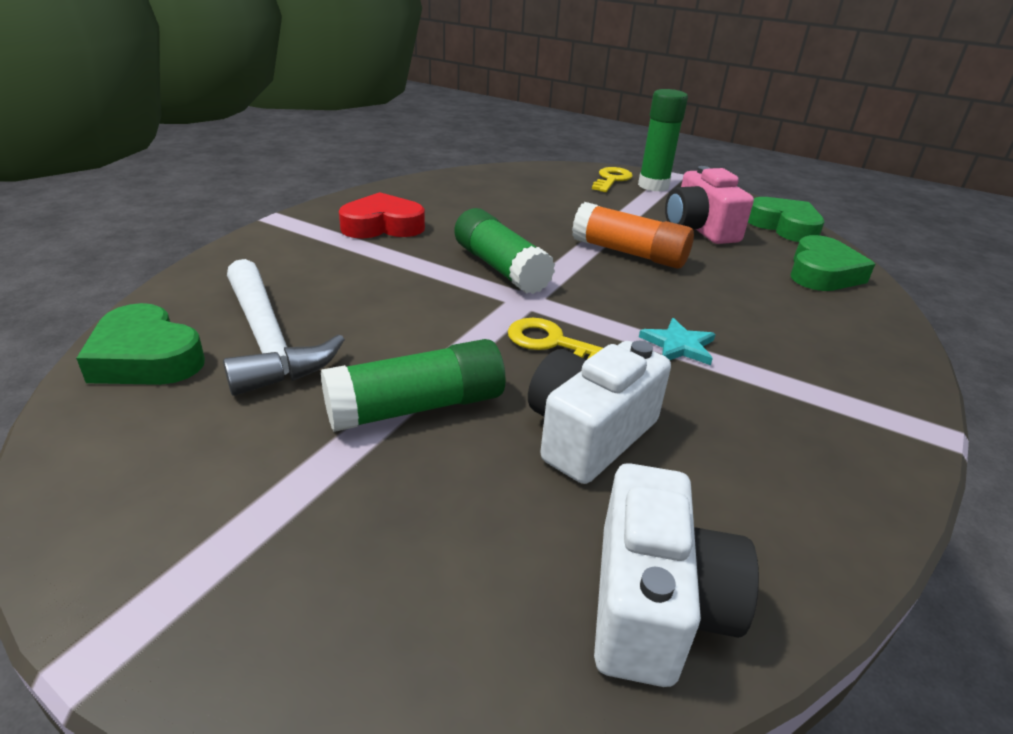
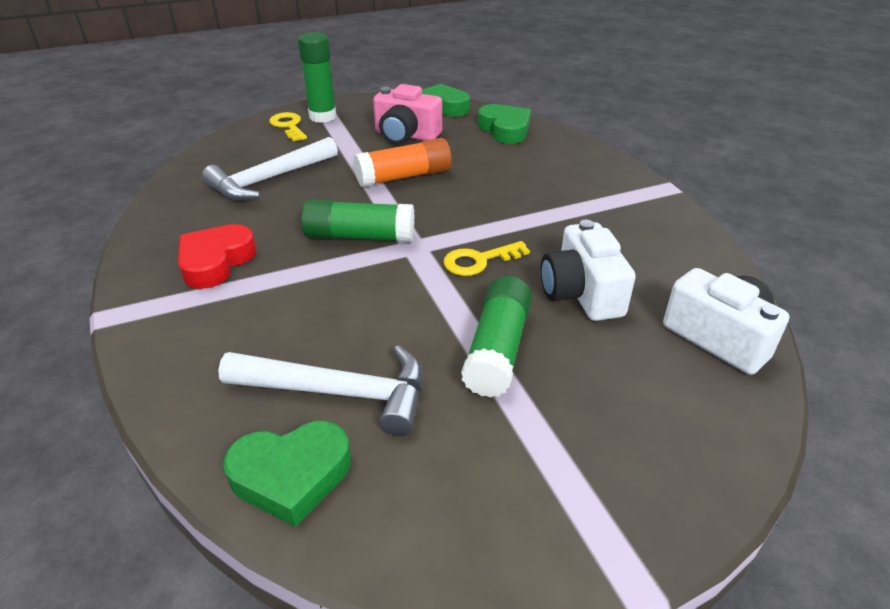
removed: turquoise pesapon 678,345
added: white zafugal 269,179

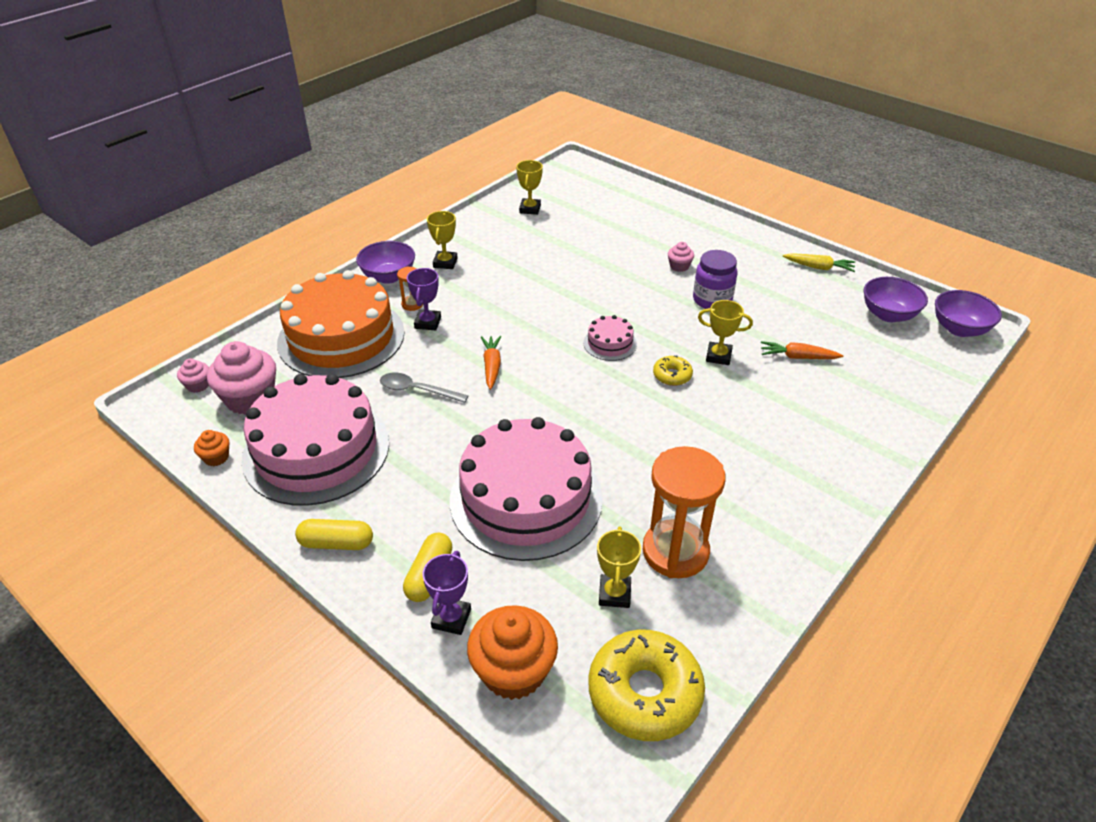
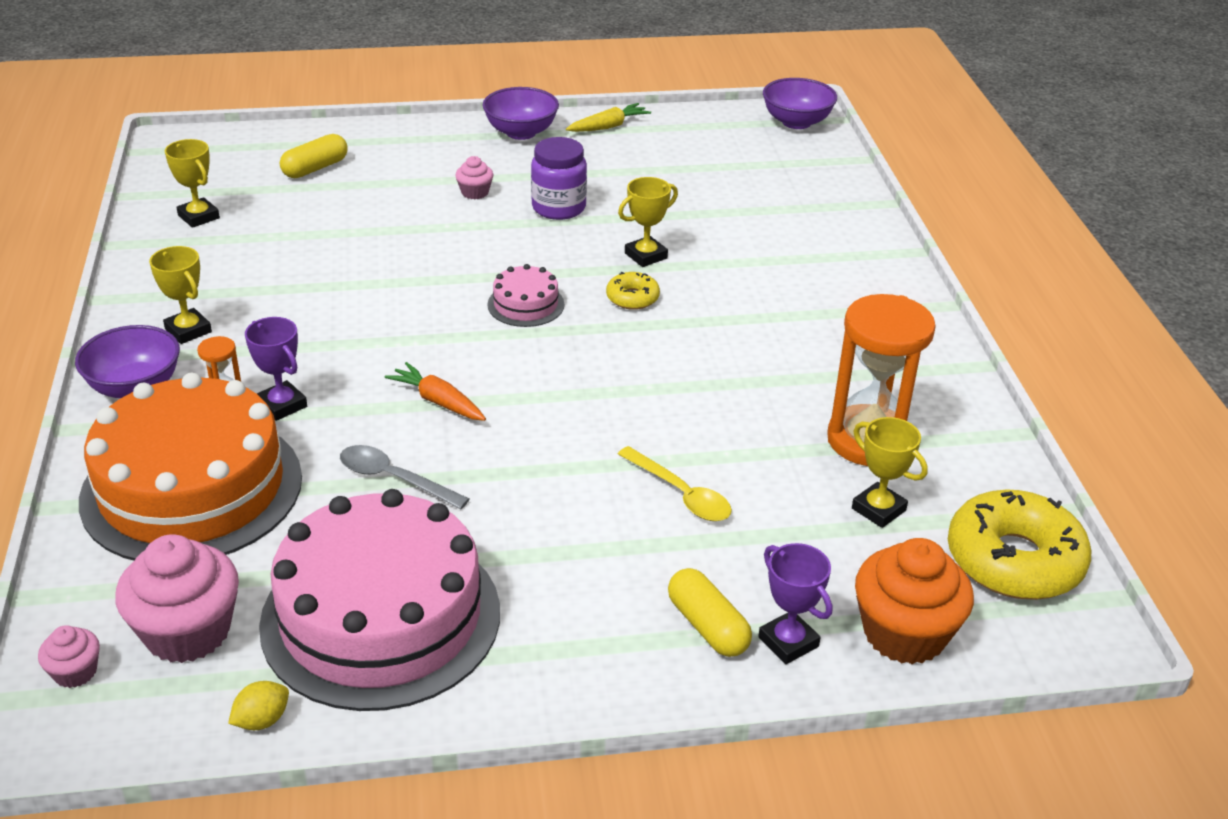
removed: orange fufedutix 797,357
moved: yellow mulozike 336,543 to 315,168; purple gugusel 888,315 to 521,132
replaced: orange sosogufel 216,457 to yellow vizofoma 262,720; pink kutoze 526,498 to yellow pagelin 681,494
turned: grey pagelin 417,390 = 394,479 60 degrees clockwise

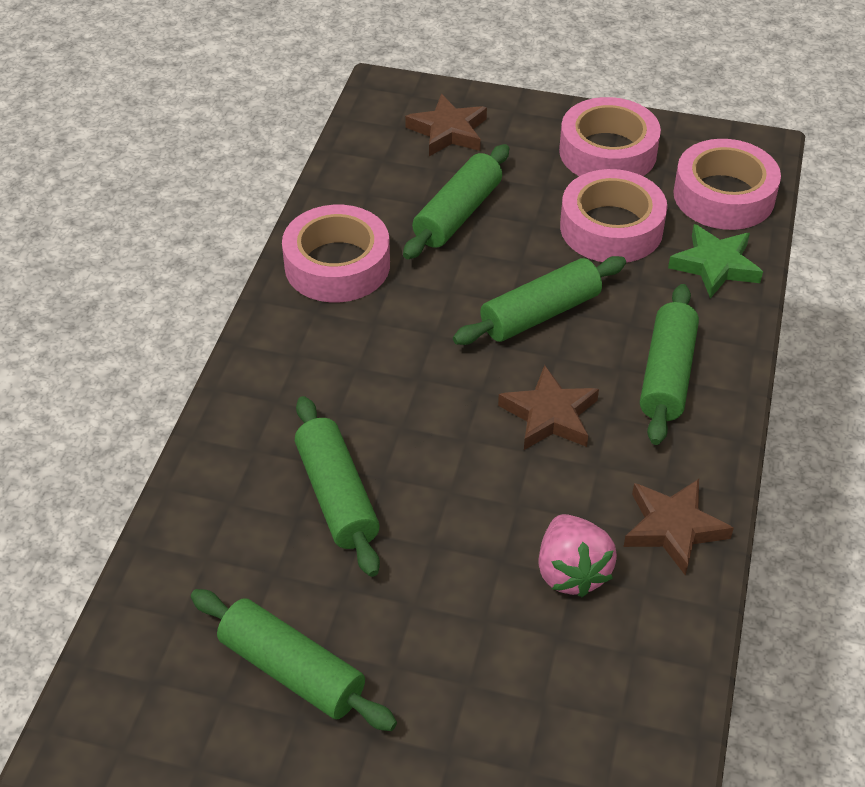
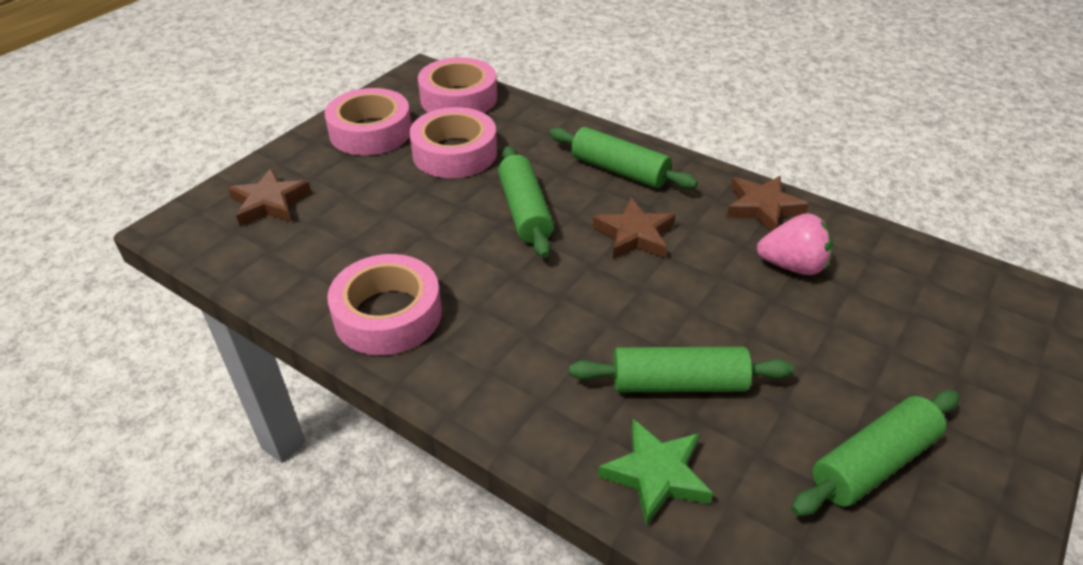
removed: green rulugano 458,214
moved: green pesapon 715,265 to 656,474

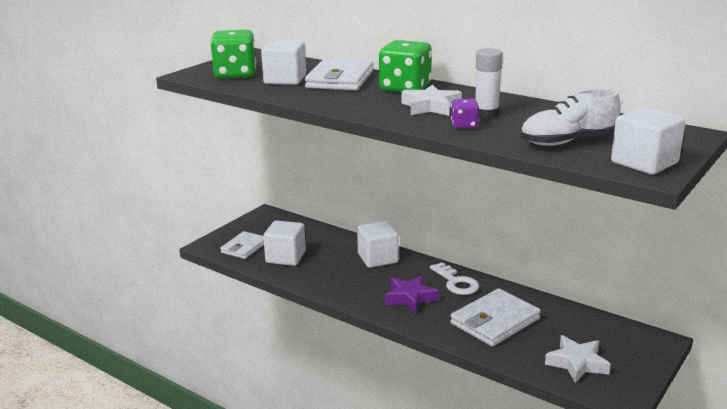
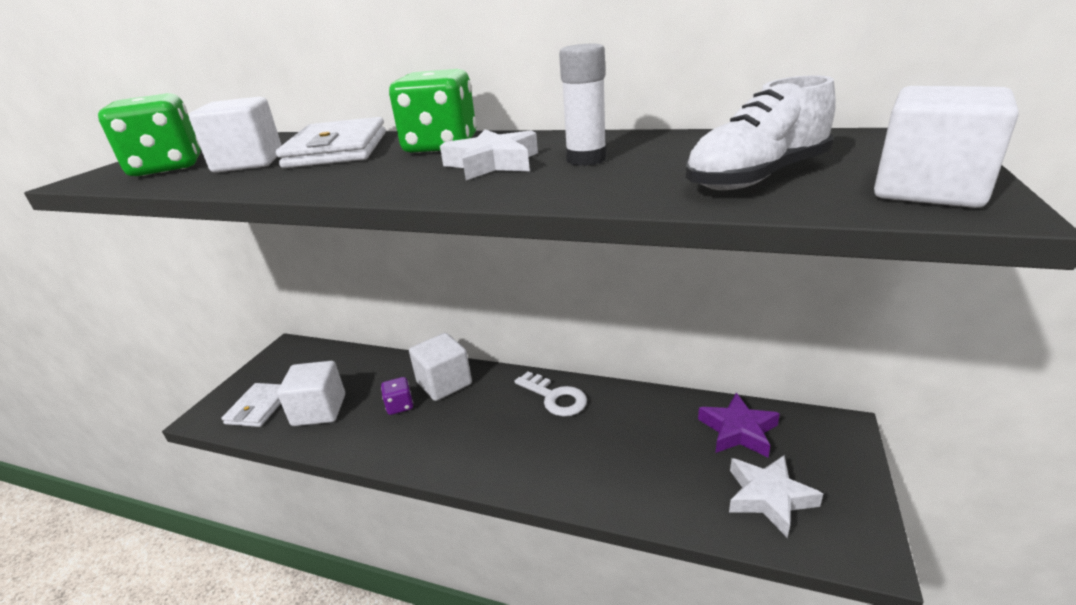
removed: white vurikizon 495,321
moved: purple pesapon 410,298 to 738,431; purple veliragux 464,125 to 400,406

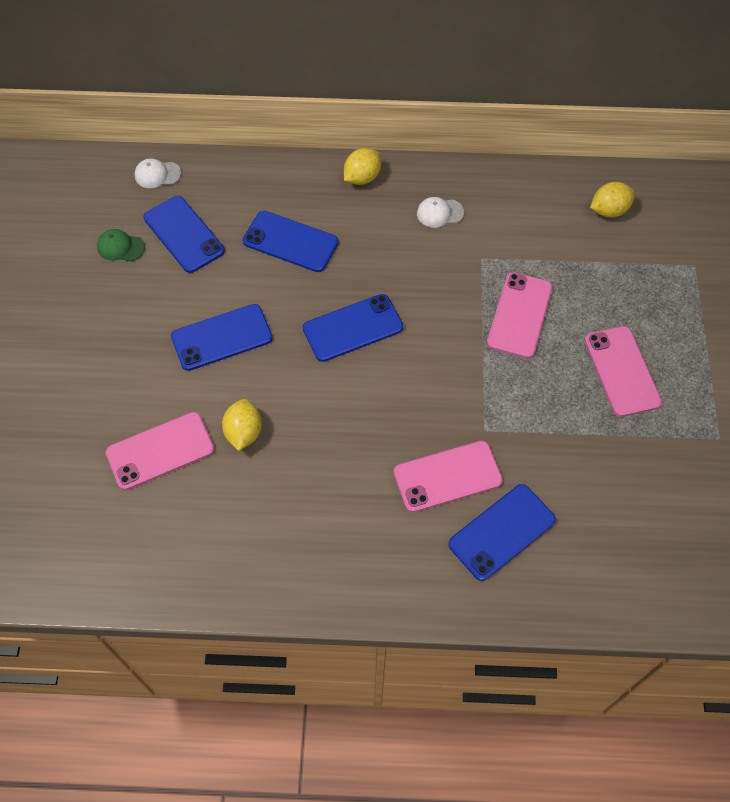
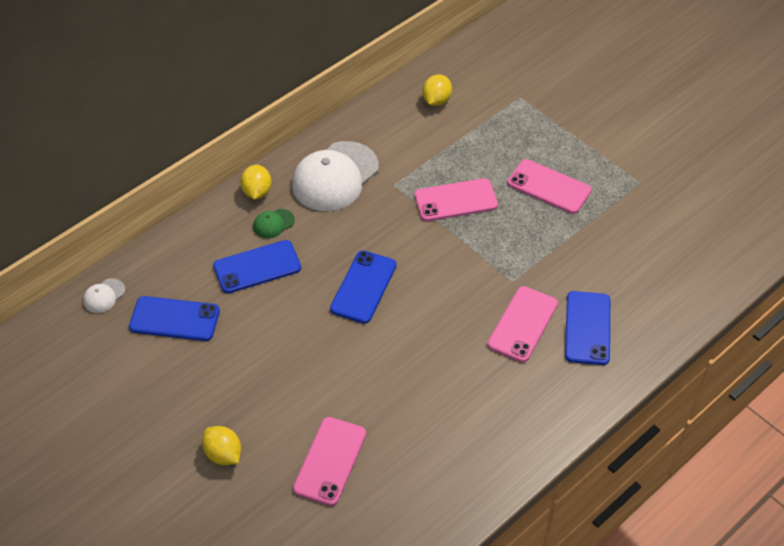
removed: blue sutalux 222,337
moved: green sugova 120,247 to 273,223; yellow vizofoma 244,432 to 223,454
turned: pink sutalux 520,315 = 456,200 75 degrees counterclockwise
resized: white sugova 439,213 = 335,177 x2.32

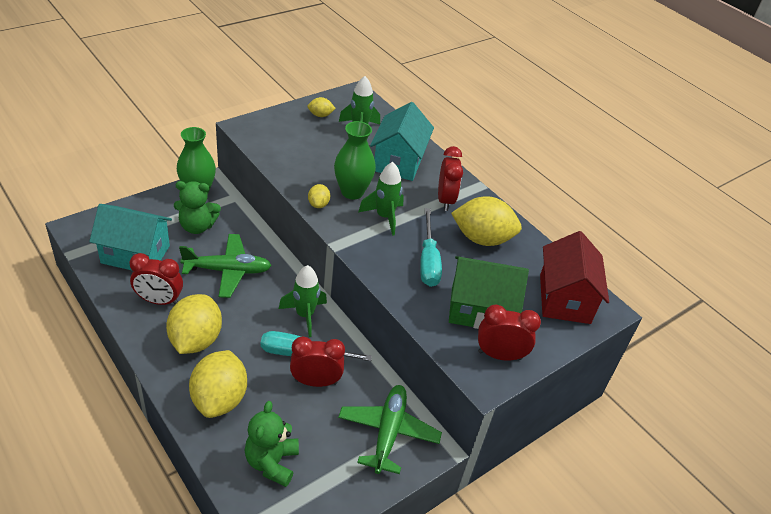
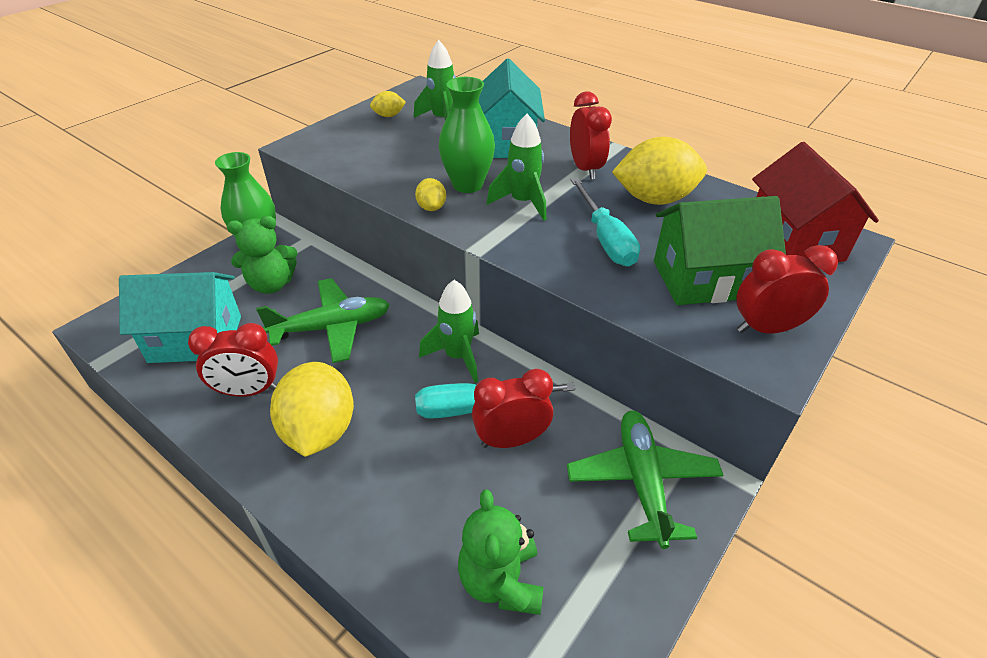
removed: yellow vizofoma 219,399

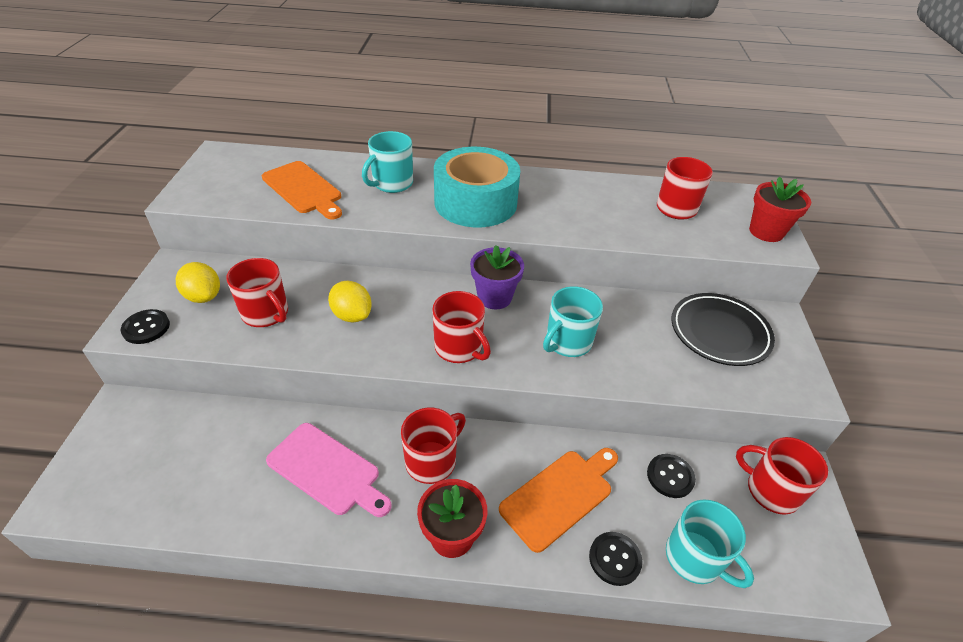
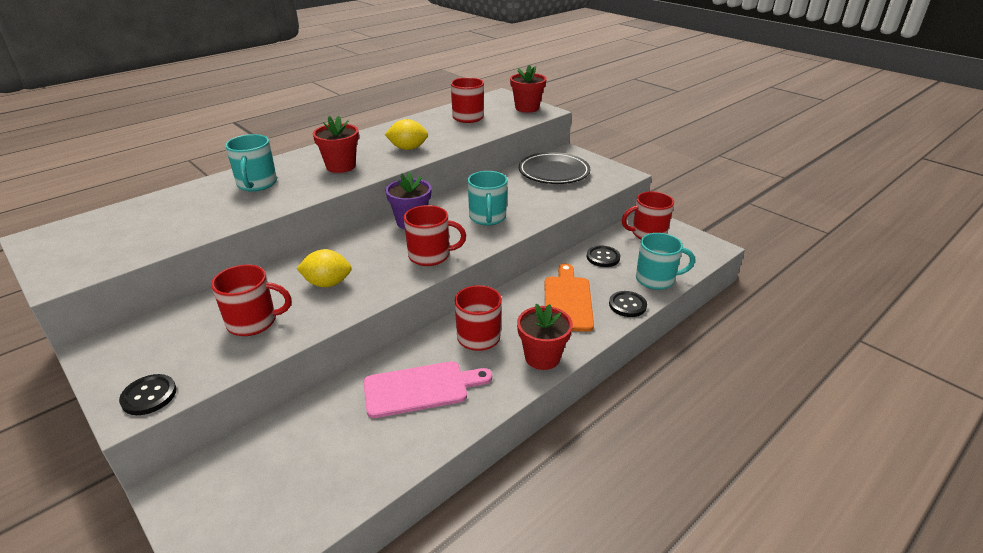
removed: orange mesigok 304,189
moved: yellow vizofoma 203,296 to 408,148
replaced: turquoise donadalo 475,202 to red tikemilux 341,166

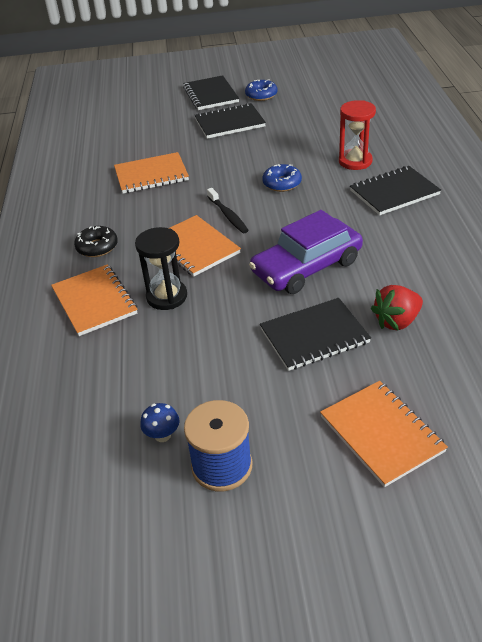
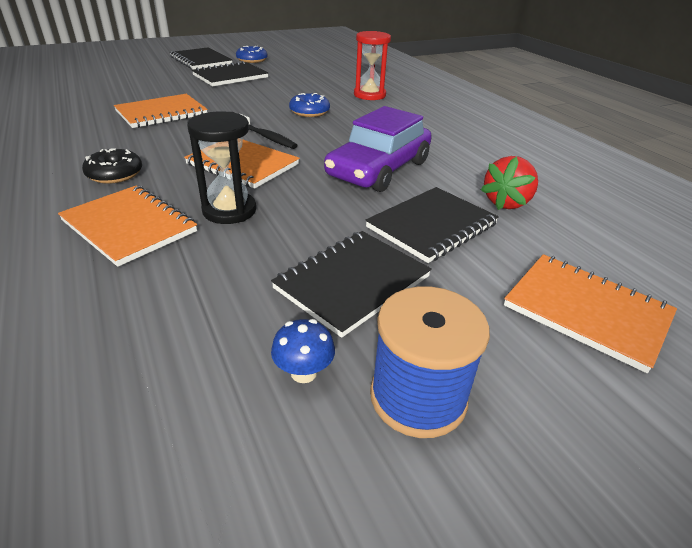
moved: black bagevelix 394,192 to 352,282

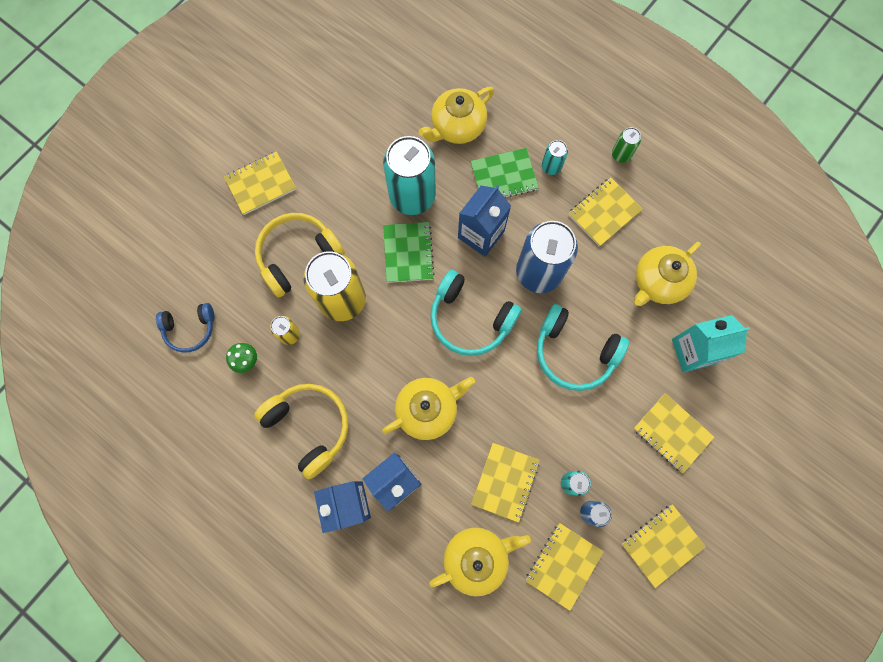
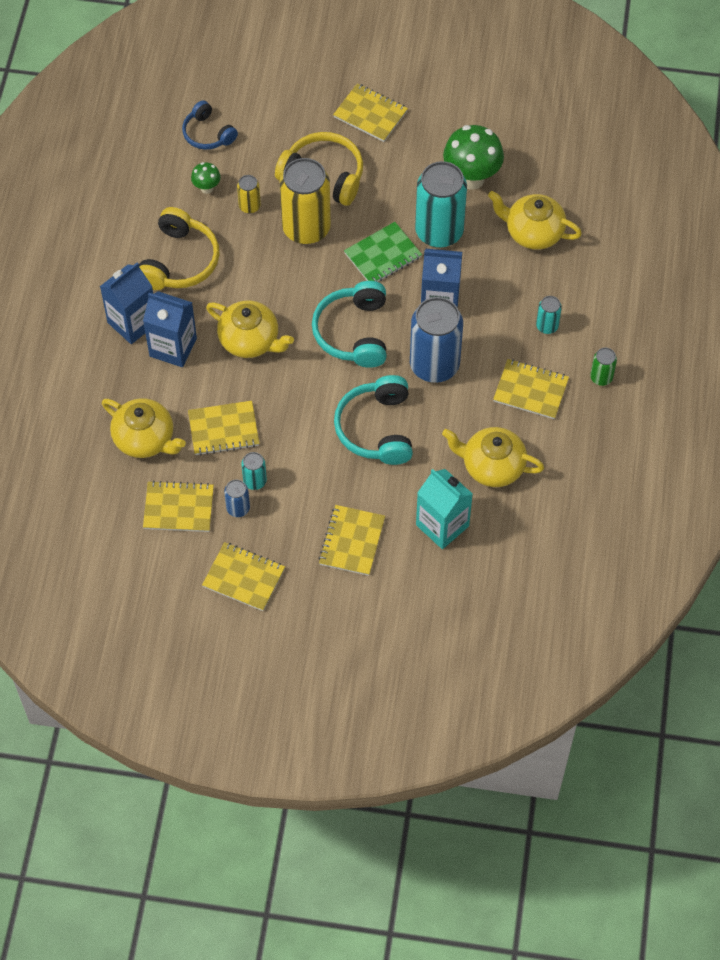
removed: green bagevelix 504,176
added: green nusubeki 471,178

